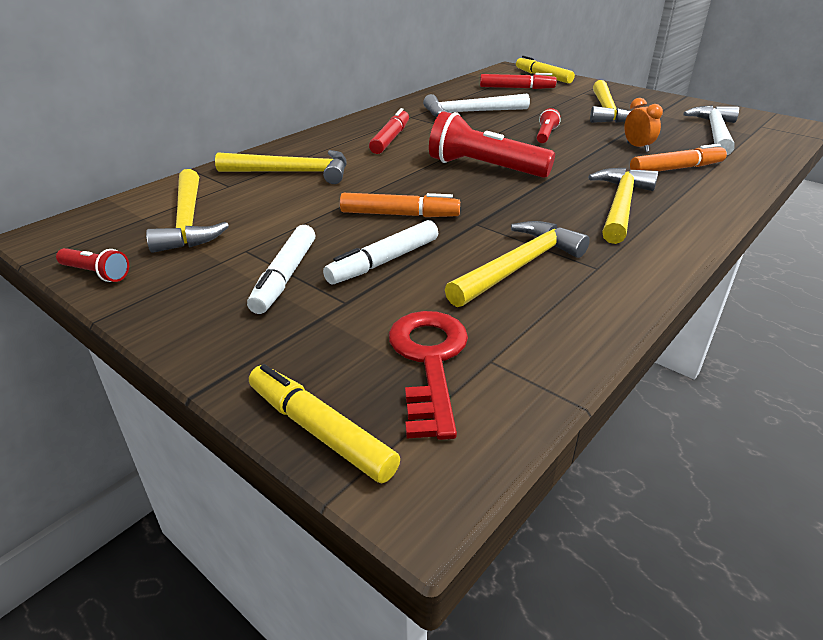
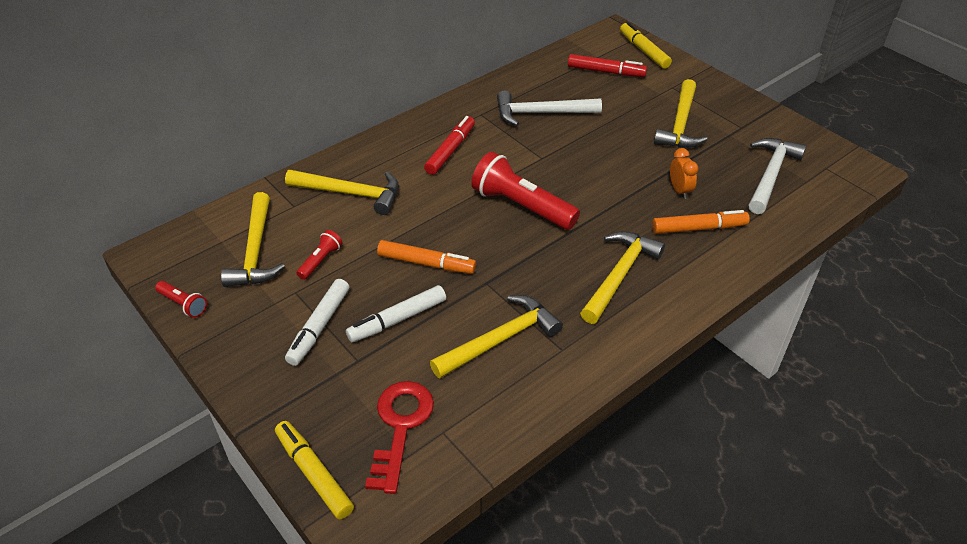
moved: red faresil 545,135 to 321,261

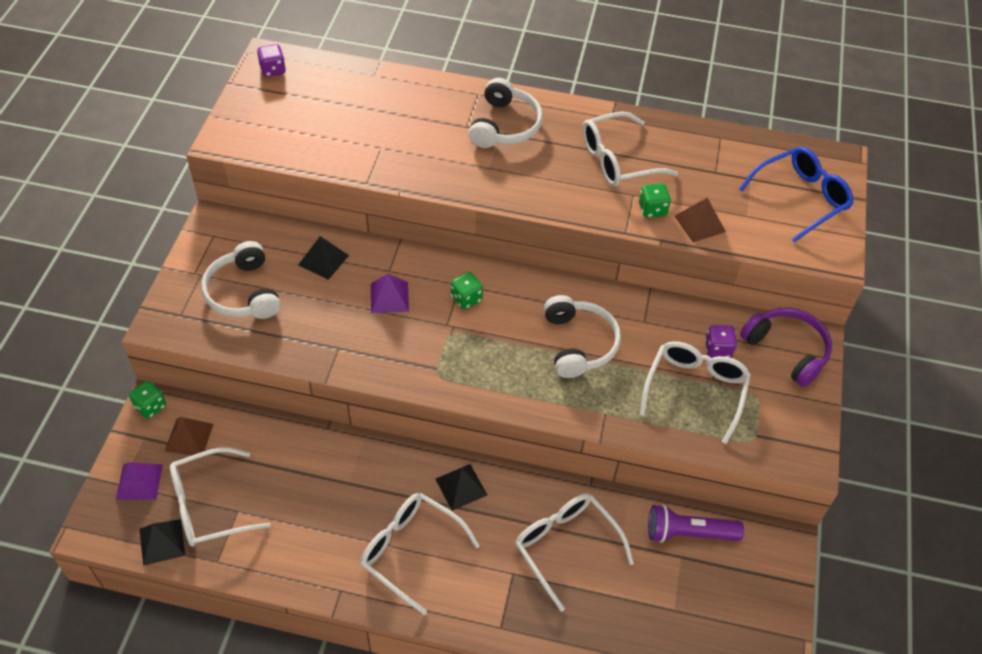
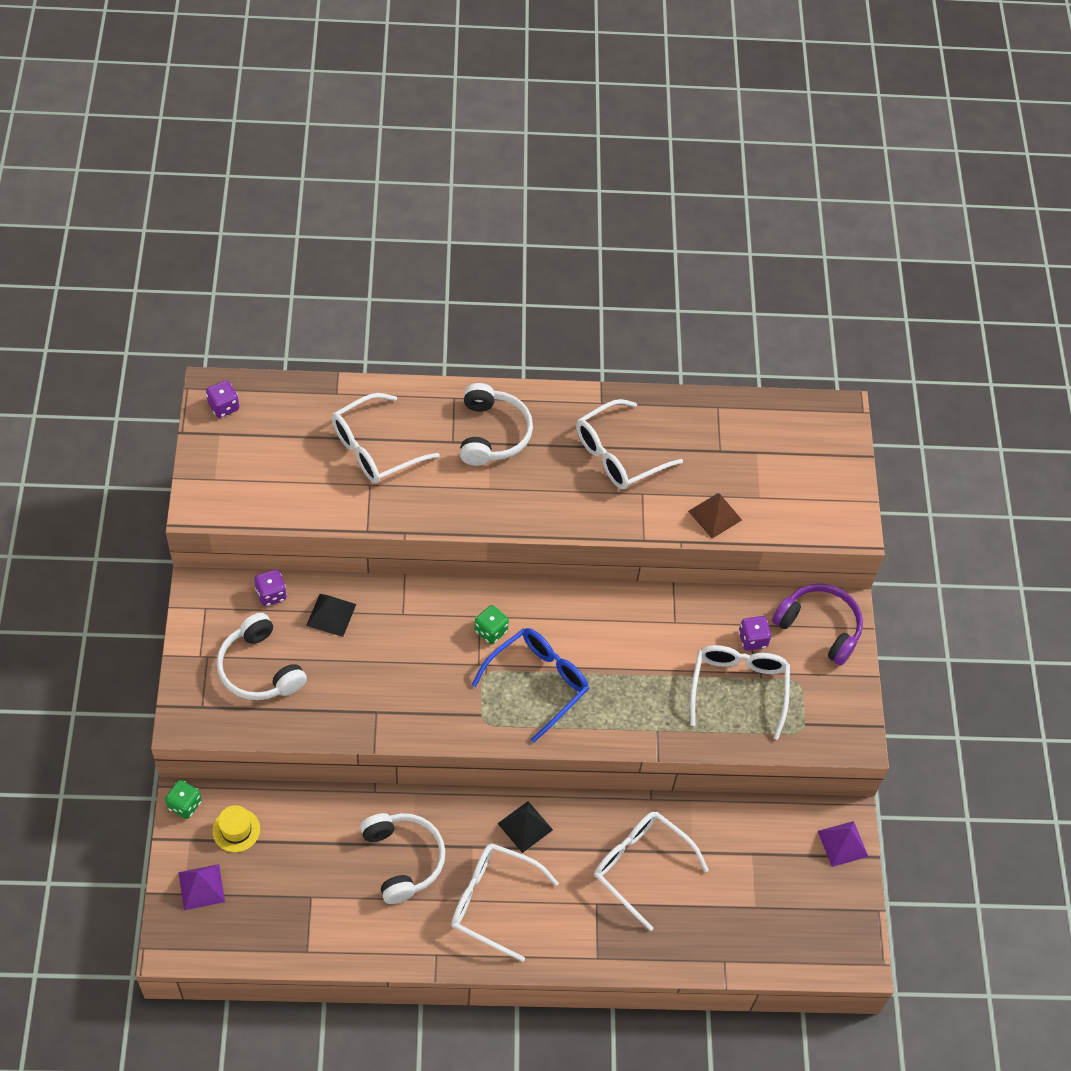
removed: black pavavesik 162,542; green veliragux 652,209; purple faresil 688,533
added: purple veliragux 271,594
moved: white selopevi 210,505 to 375,448; purple pavavesik 389,297 to 842,843; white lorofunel 579,343 to 403,859; blue selopevi 800,198 to 537,683
replaced: brown pavavesik 189,437 to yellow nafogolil 236,830

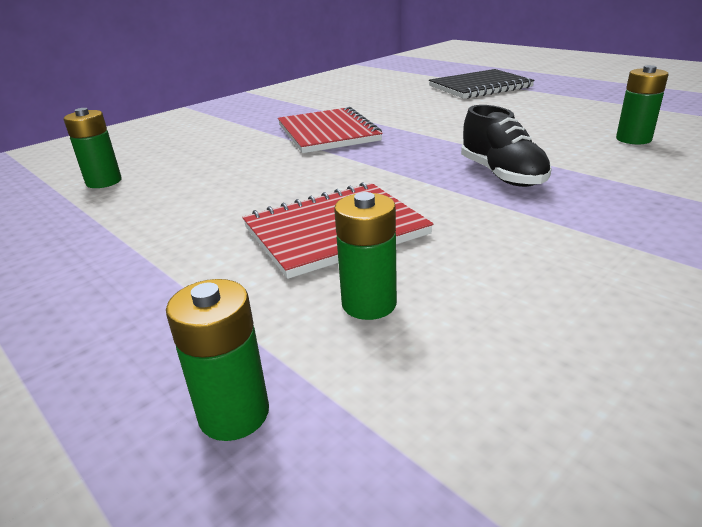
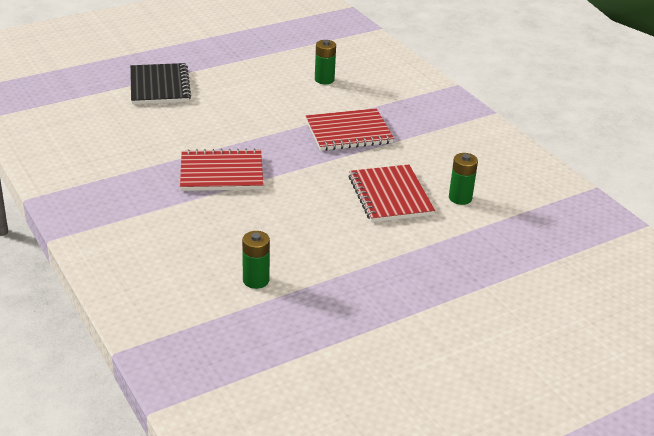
removed: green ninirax 234,414
replaced: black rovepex 502,175 to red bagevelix 349,132

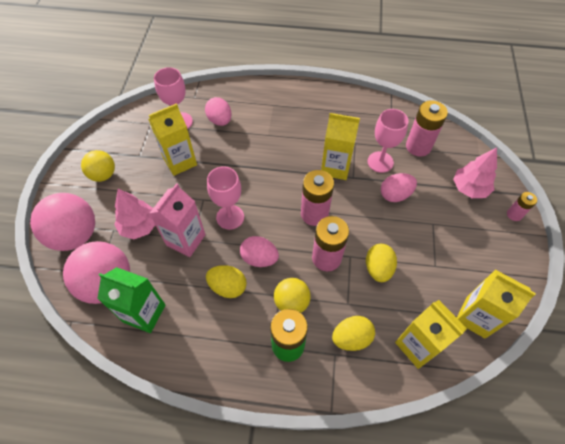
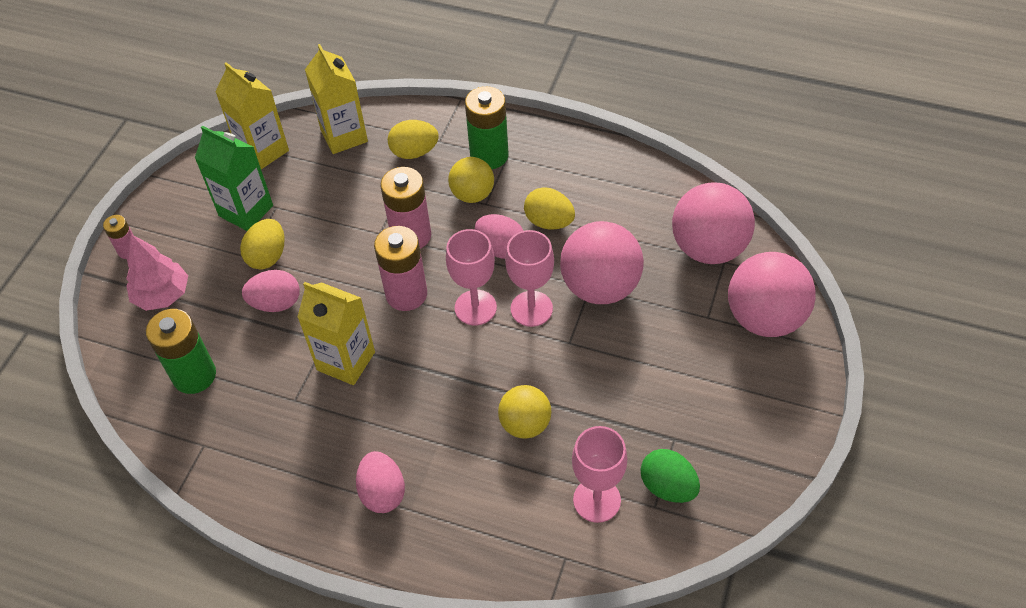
removed: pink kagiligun 139,226; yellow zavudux 180,161
added: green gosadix 668,486
moved: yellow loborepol 103,175 to 525,424; green zavudux 144,313 to 246,211; pink gosadix 220,120 to 383,492; yellow gosadix 378,268 to 267,256; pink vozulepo 380,162 to 475,307
replaced: pink zavudux 186,240 to pink loborepol 600,287
recoloured: pink ninirax 418,146 to green ninirax 194,375

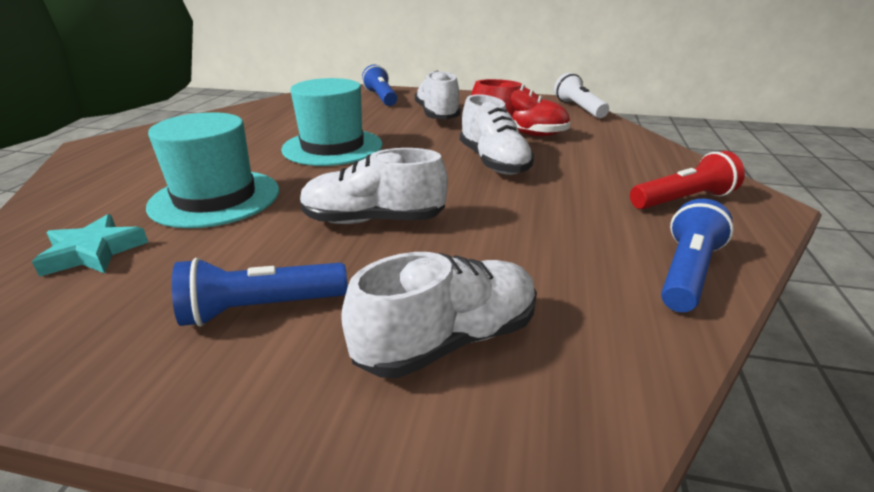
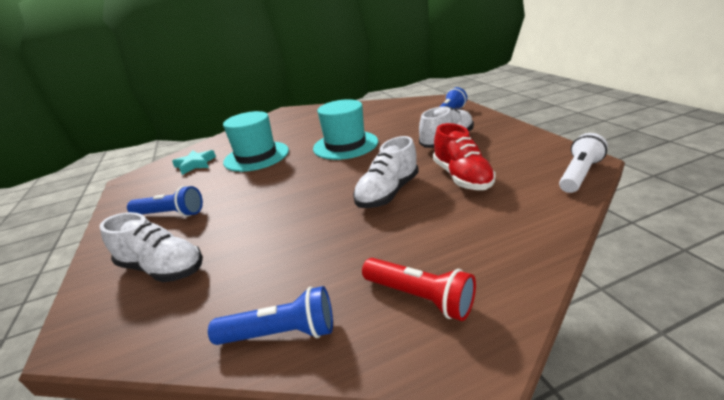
removed: white rovepex 373,220
turned: blue faresil 261,308 = 170,214 150 degrees clockwise

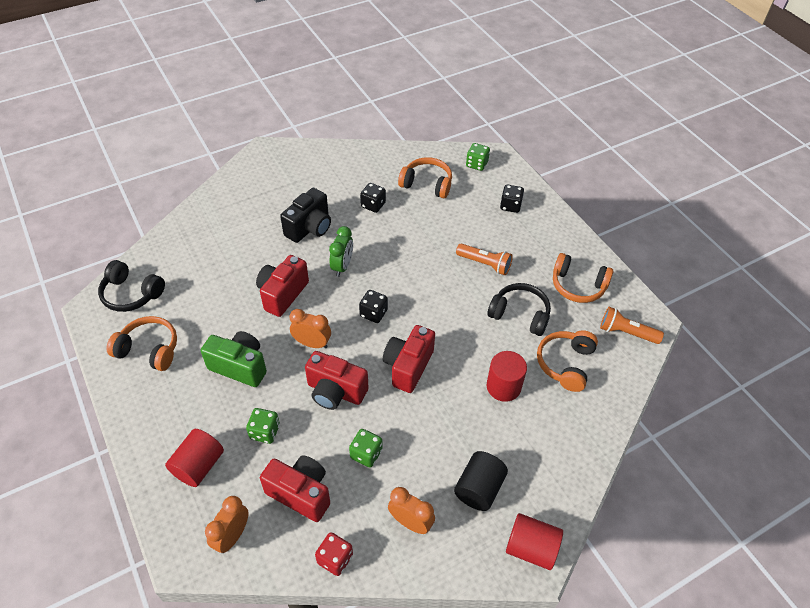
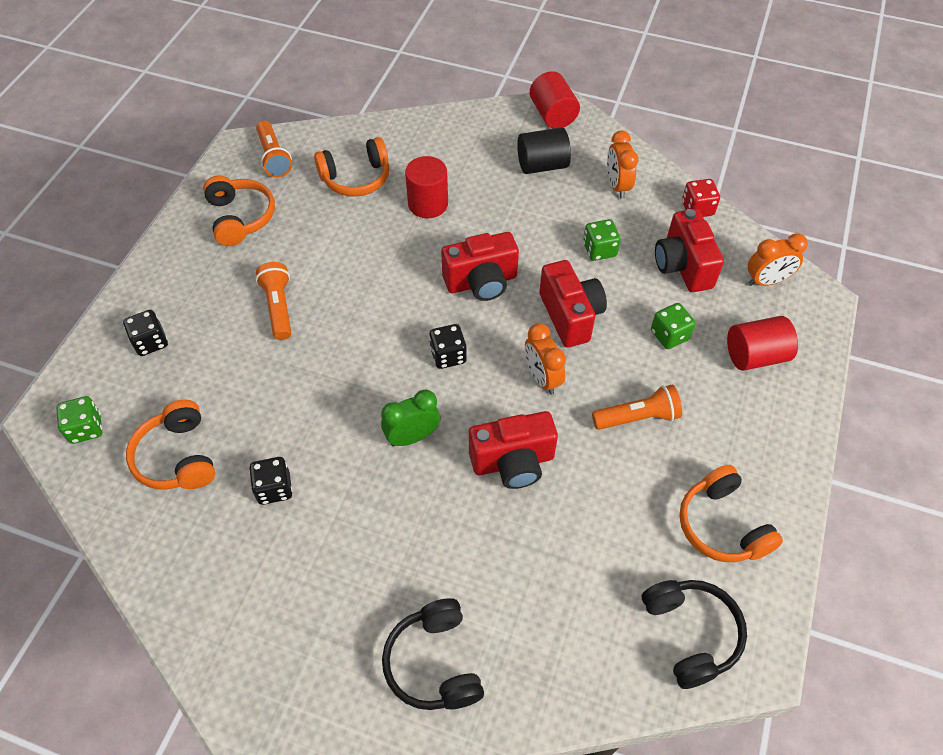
removed: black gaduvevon 310,228
moved: black lorofunel 520,314 to 434,663
replaced: green gaduvevon 239,366 to orange faresil 638,417

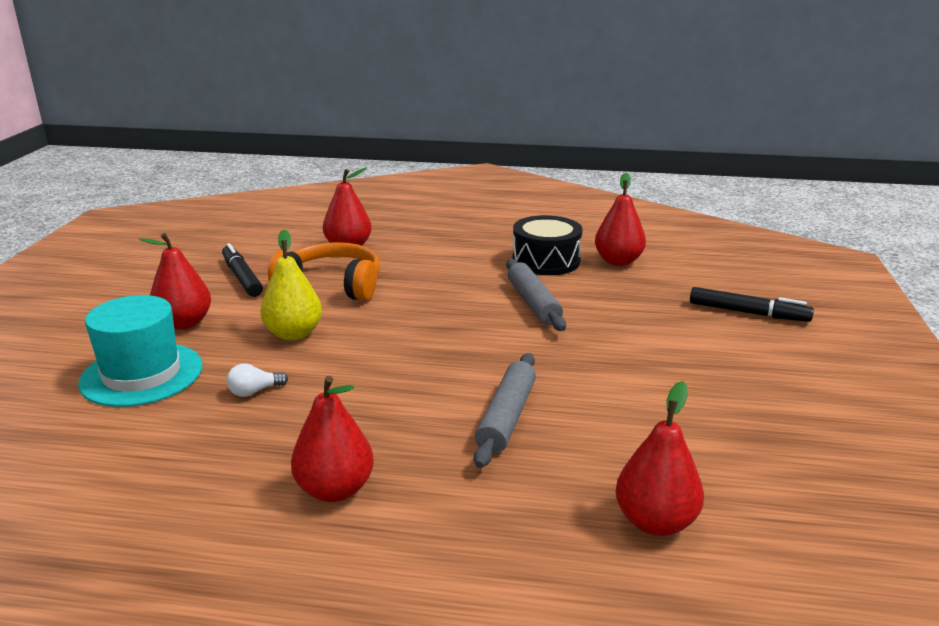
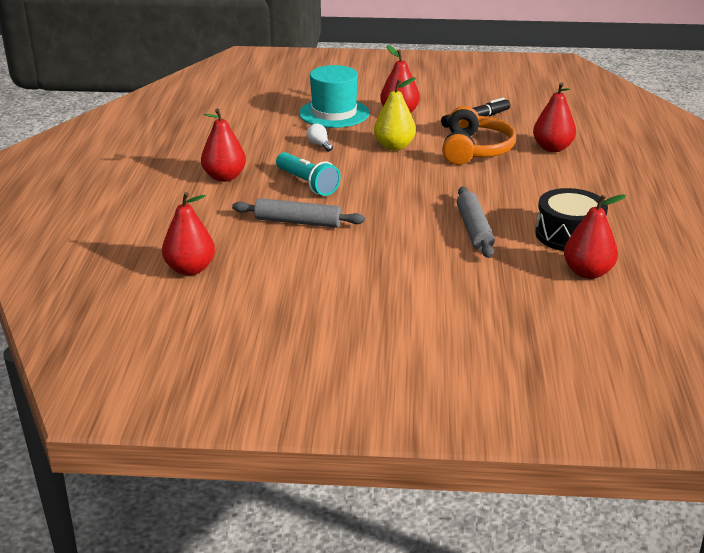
removed: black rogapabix 748,313
added: turquoise faresil 307,184
turned: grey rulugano 533,303 = 474,229 75 degrees counterclockwise

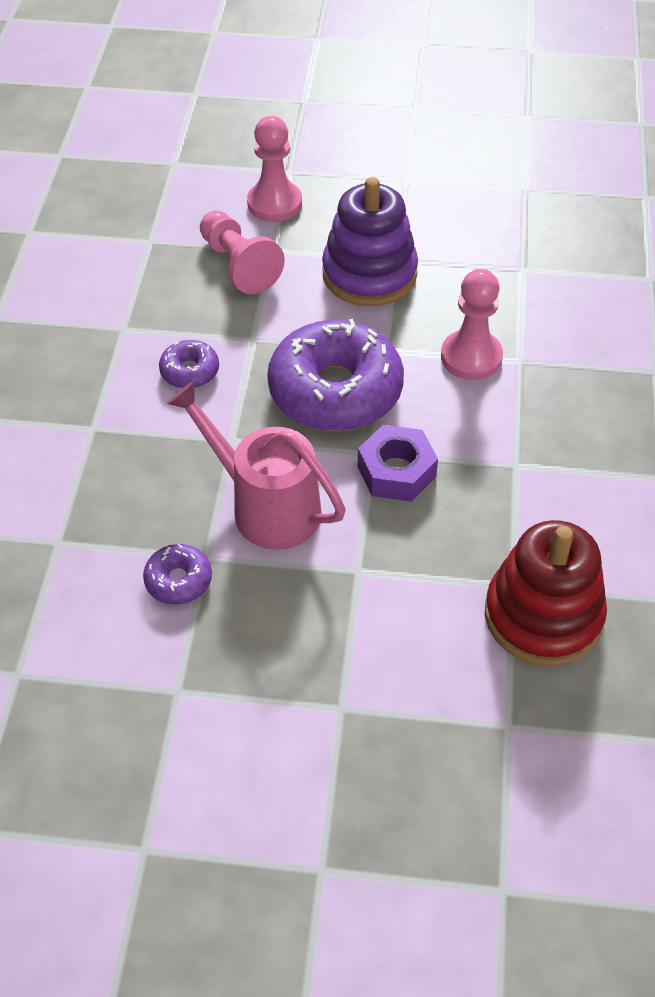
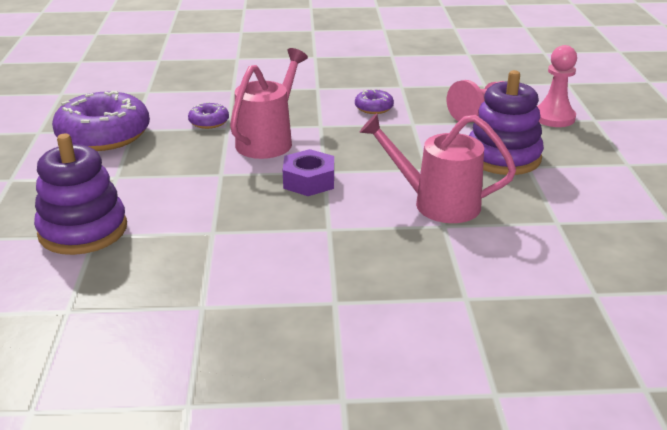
removed: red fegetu 543,616
added: purple fegetu 83,230
moved: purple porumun 335,391 to 104,135
replaced: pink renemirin 471,357 to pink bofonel 436,203

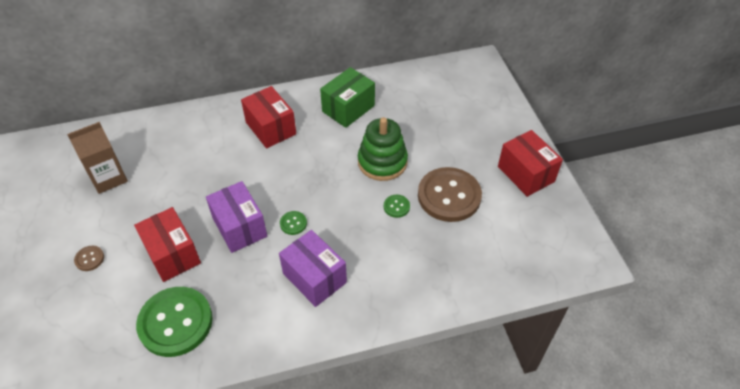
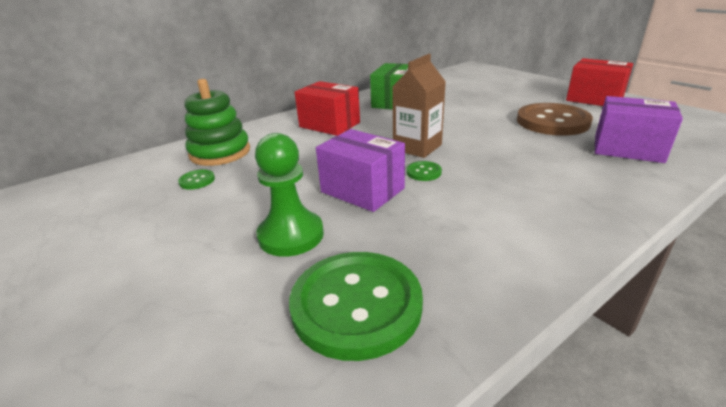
removed: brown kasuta 89,259
moved: brown zavudux 108,178 to 417,147; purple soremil 314,278 to 627,149; green fegetu 382,162 to 220,152; green kasuta 396,206 to 197,180
replaced: red soremil 172,254 to green renemirin 291,235

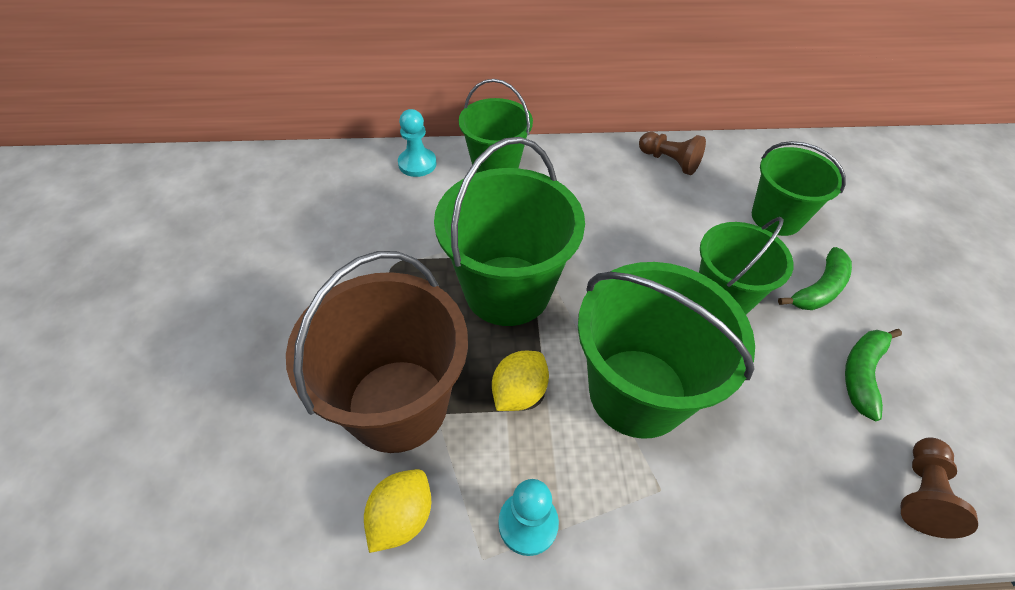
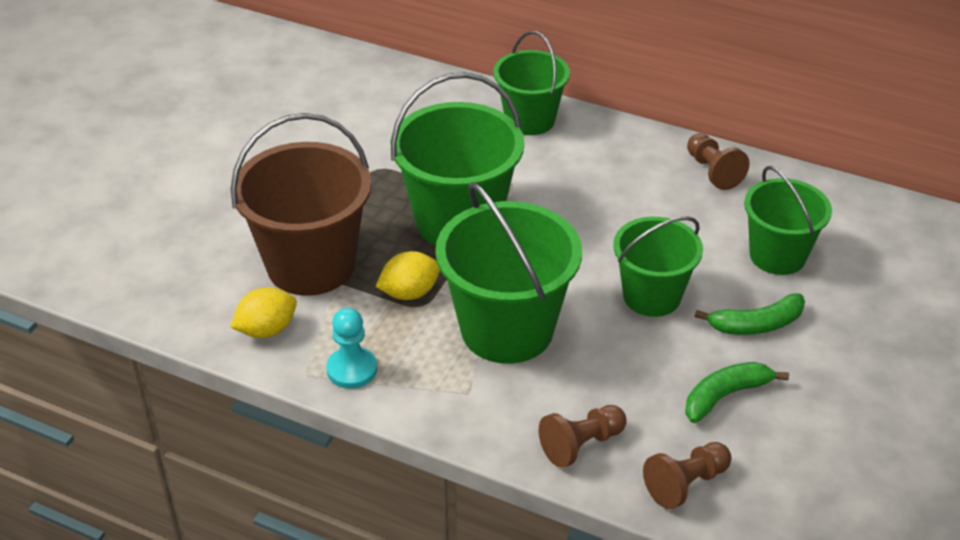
removed: turquoise renemirin 417,164
added: brown renemirin 581,445

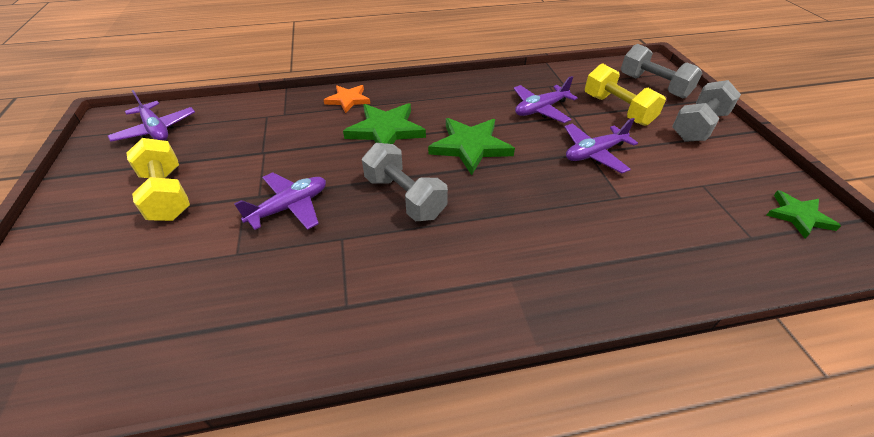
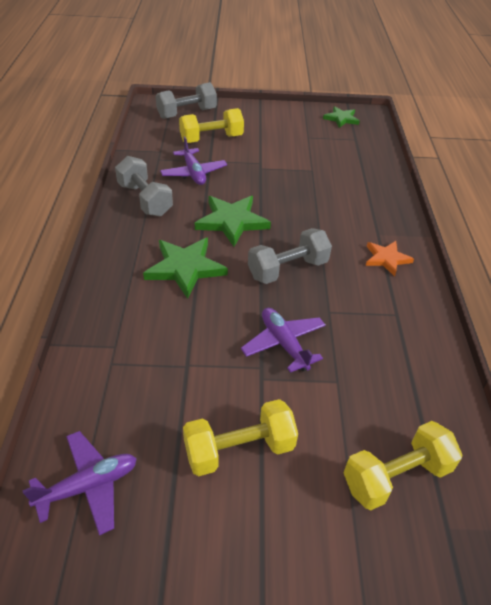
removed: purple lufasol 594,153
added: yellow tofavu 396,476
moved: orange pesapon 348,100 to 386,259; grey tofavu 698,126 to 145,200

